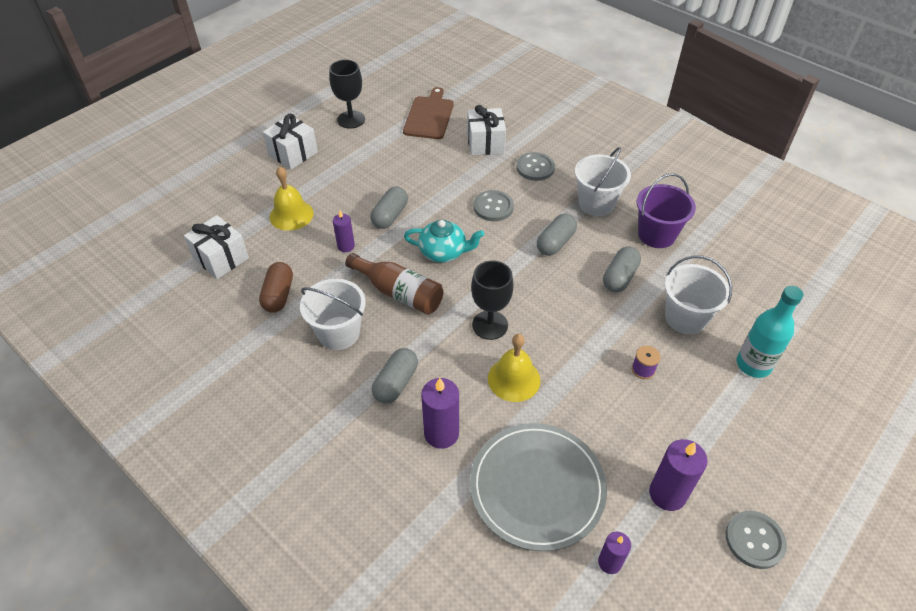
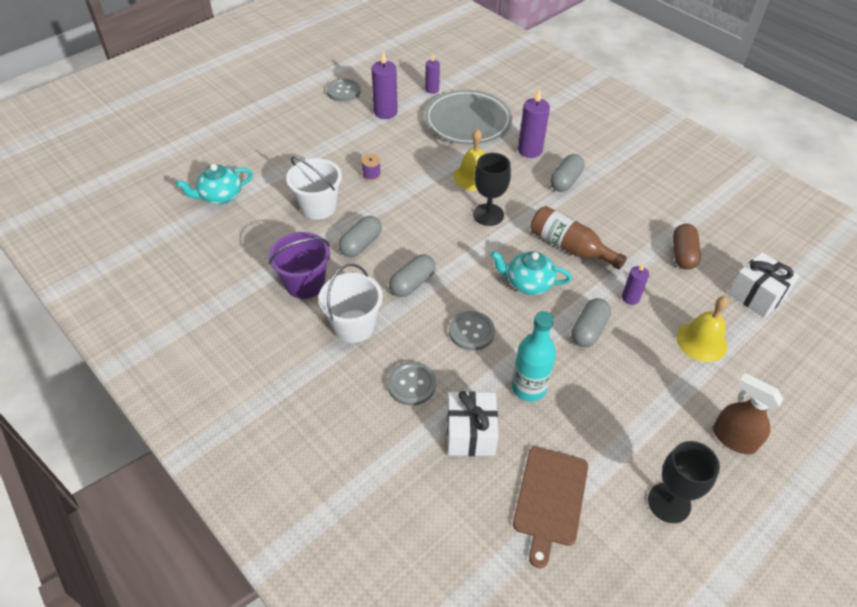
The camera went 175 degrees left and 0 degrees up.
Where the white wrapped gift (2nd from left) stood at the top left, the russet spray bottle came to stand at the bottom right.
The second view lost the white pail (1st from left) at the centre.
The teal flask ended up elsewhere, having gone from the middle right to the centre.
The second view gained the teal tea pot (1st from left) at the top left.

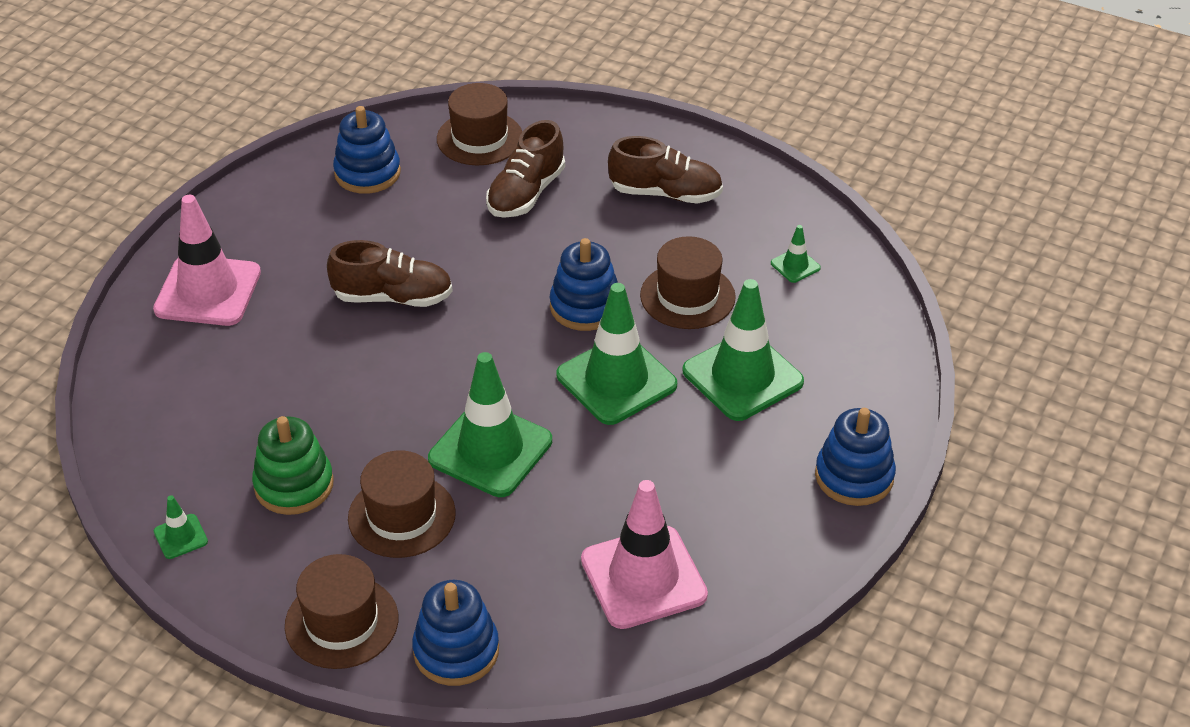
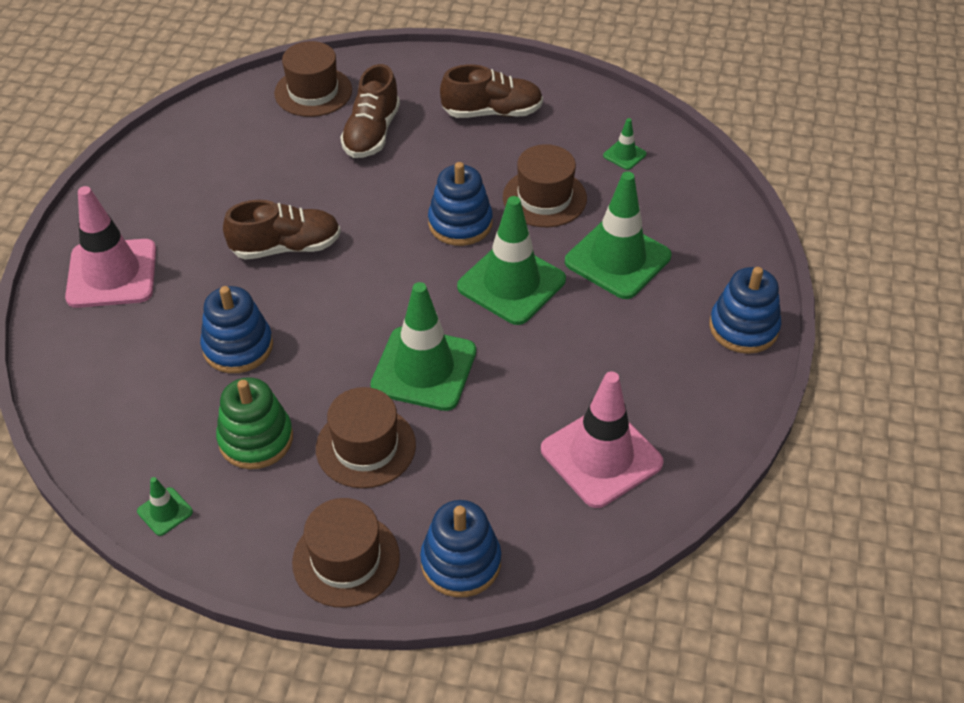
The camera went 15 degrees left and 5 degrees up.
The cobalt stacking rings (1st from left) ended up elsewhere, having gone from the top left to the middle left.

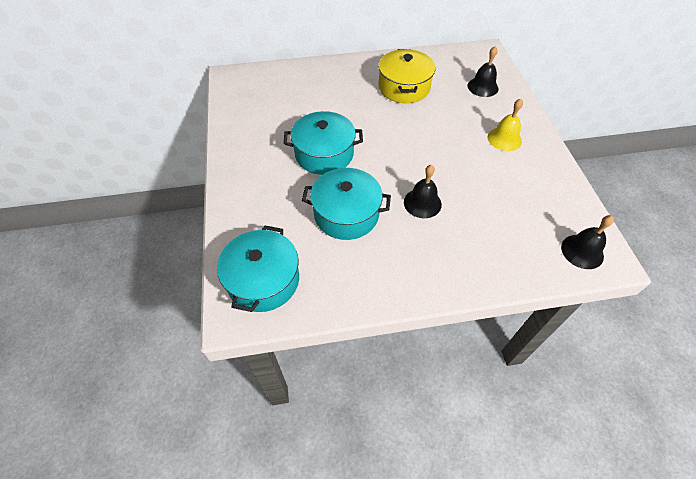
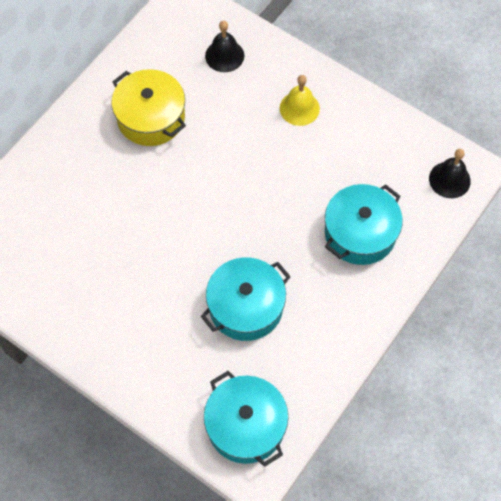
The camera went 45 degrees left and 10 degrees up.
The teal pot (2nd from left in the first image) ended up elsewhere, having gone from the top centre to the middle right.
The second view lost the black hand bell (1st from left) at the centre.

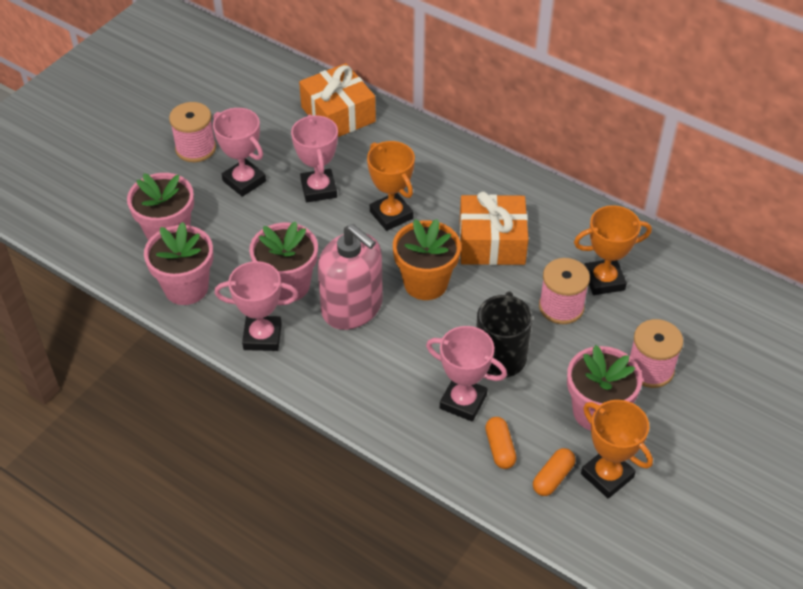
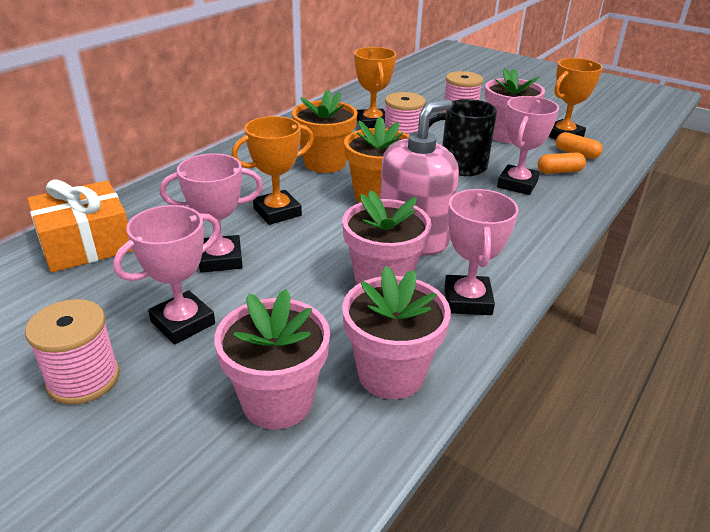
The camera went 90 degrees left and 15 degrees down.
Where the bright orange wrapped gift (2nd from left) stood at the centre, the bright orange flower pot (1st from left) came to stand at the top centre.

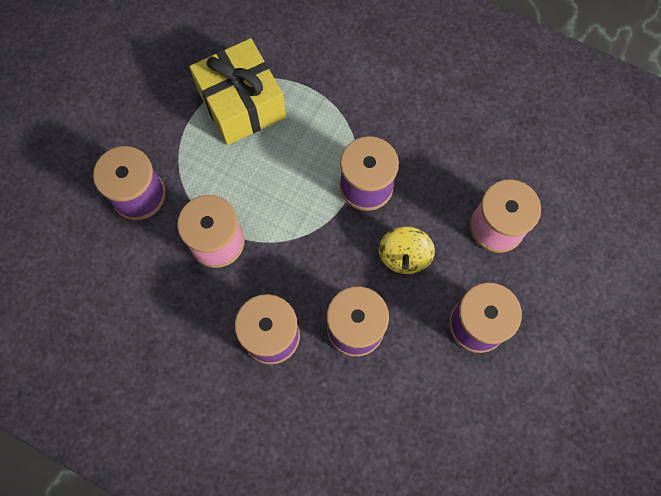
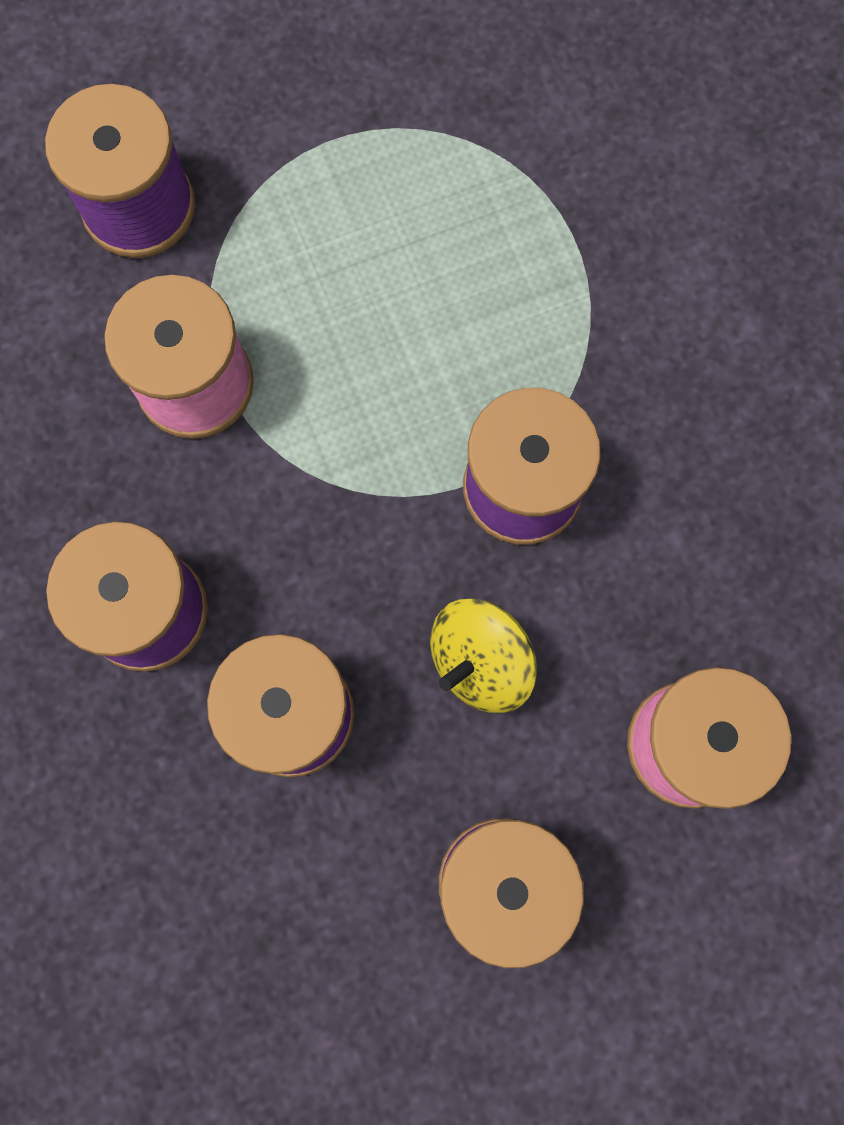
The camera went 40 degrees right and 5 degrees up.
The second view lost the yellow wrapped gift at the top centre.

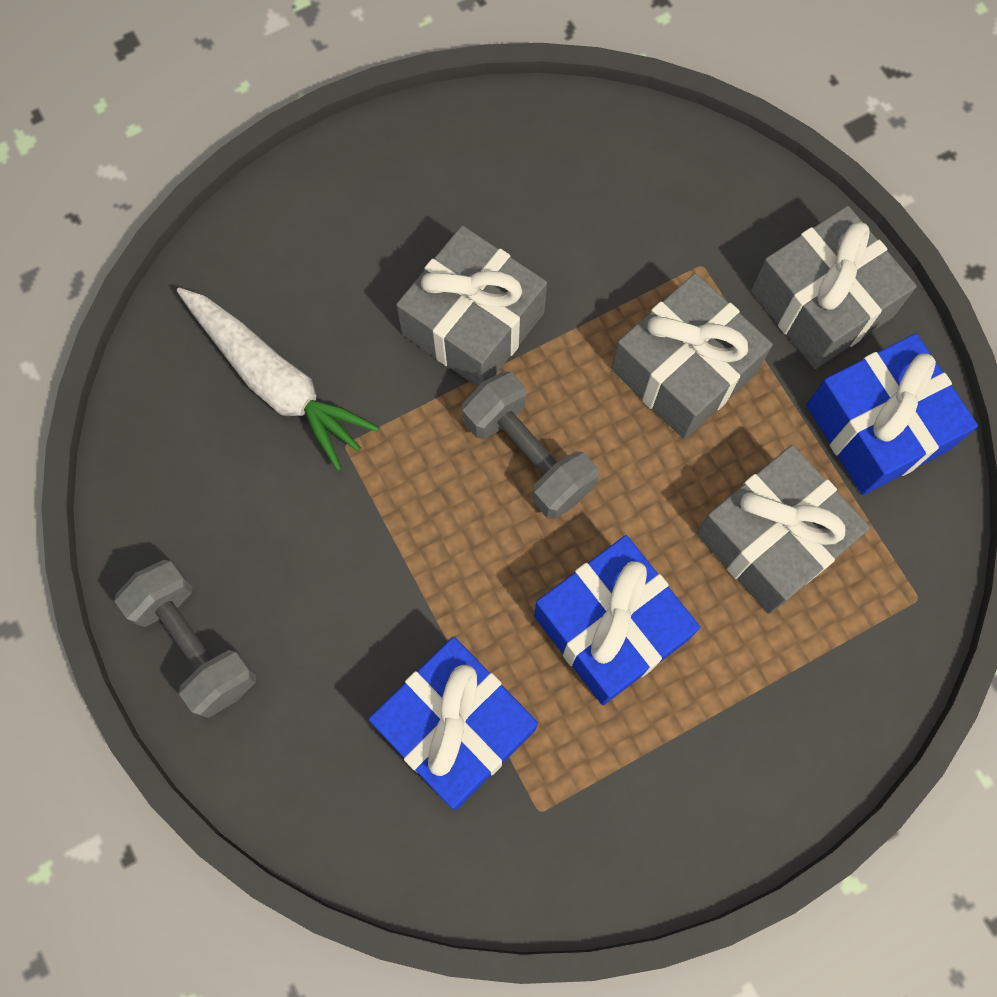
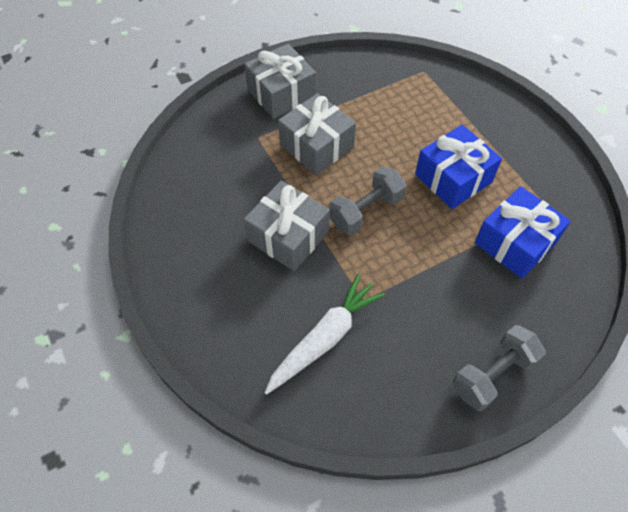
The camera went 90 degrees left and 15 degrees down.
The second view lost the cobalt wrapped gift (3rd from left) at the middle right.
The second view lost the grey wrapped gift (3rd from left) at the middle right.

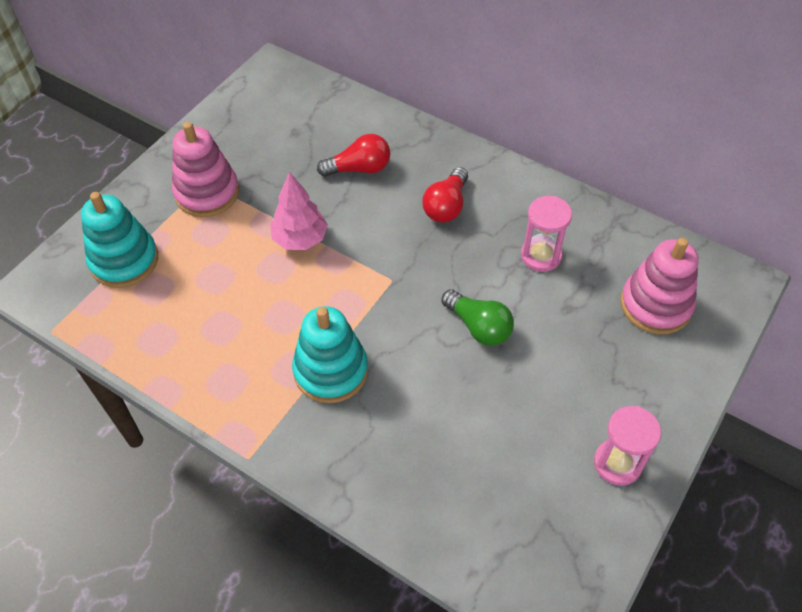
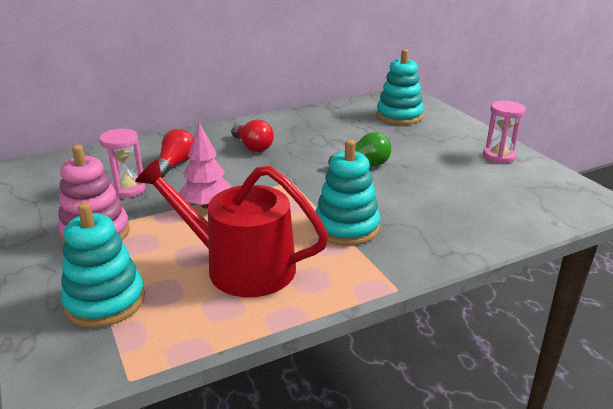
The camera went 60 degrees left and 25 degrees down.
The pink sandglass (1st from left) ended up elsewhere, having gone from the middle right to the middle left.
What was the pink stacking rings (2nd from left) at the middle right turned into the teal stacking rings (3rd from left) at the top centre.
The second view gained the scarlet watering can at the centre.

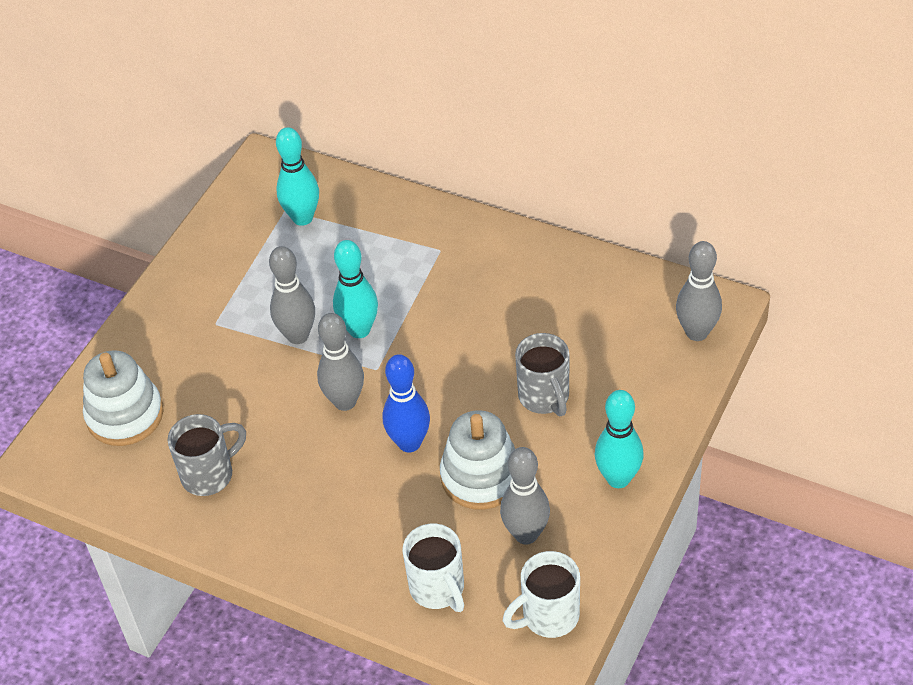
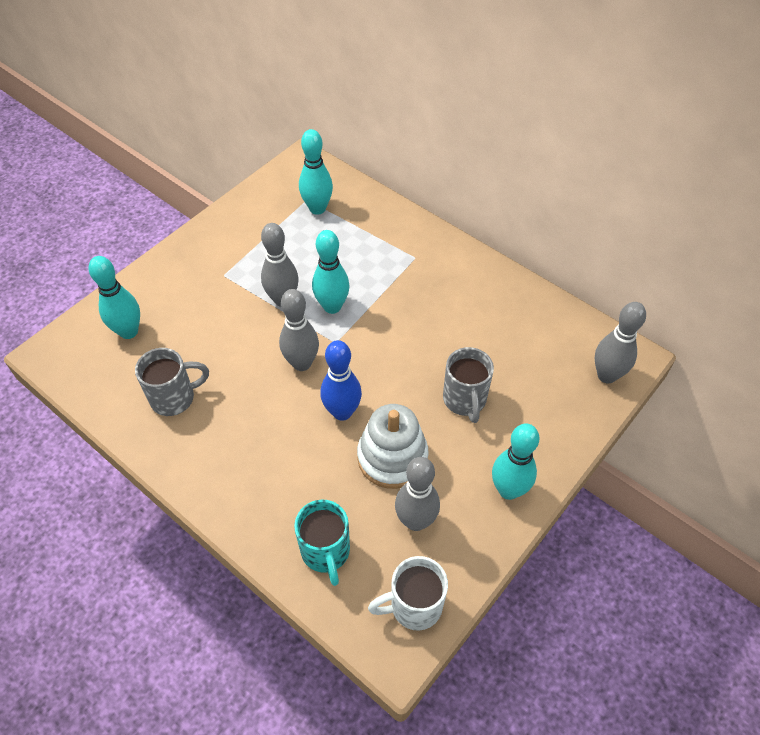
The camera went 10 degrees right and 5 degrees up.
Where the white stacking rings (1st from left) stood at the middle left, the teal skittle (1st from left) came to stand at the middle left.
What was the white mug (1st from left) at the bottom centre turned into the teal mug at the bottom centre.

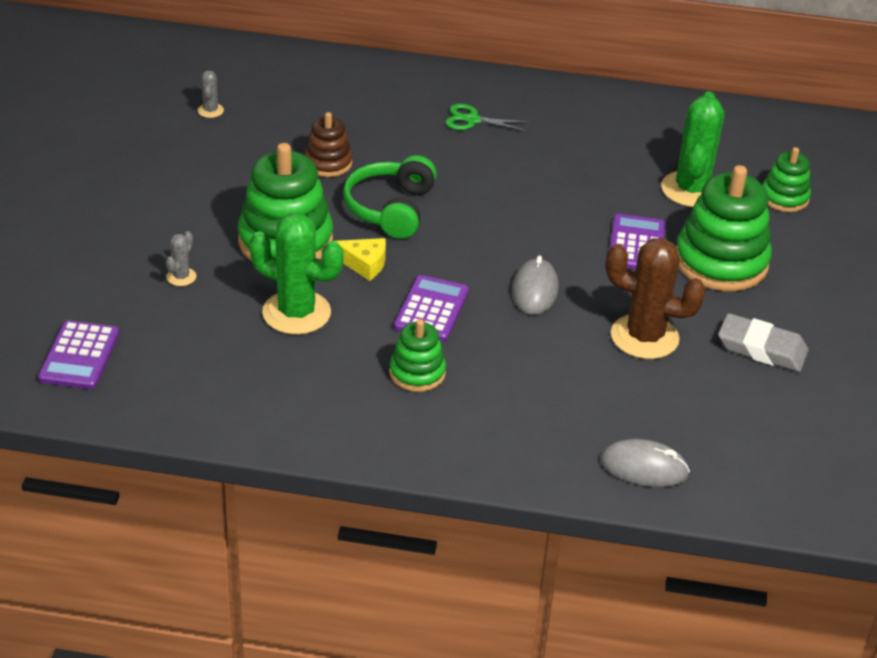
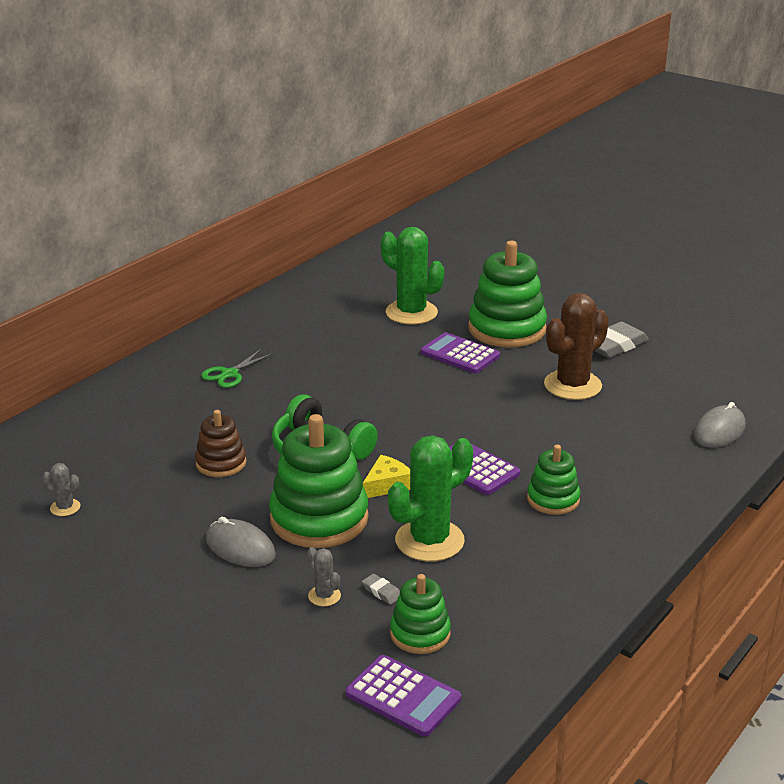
The camera went 60 degrees left and 10 degrees down.
The emerald stacking rings (4th from left in the first image) ended up elsewhere, having gone from the top right to the bottom centre.
The grey computer mouse (1st from left) ended up elsewhere, having gone from the centre to the bottom left.
The second view gained the grey gum eraser (1st from left) at the bottom centre.

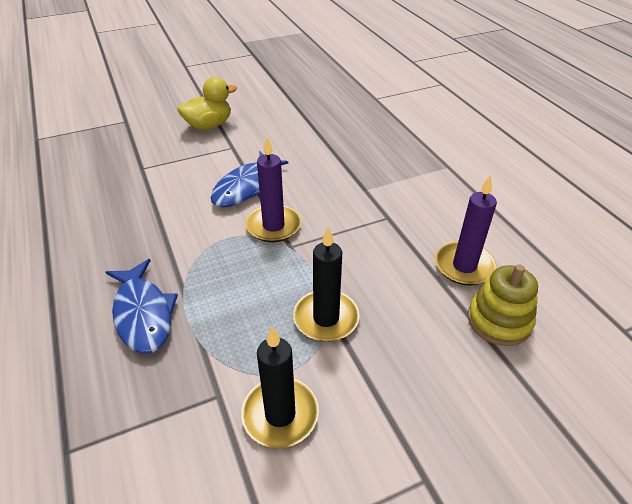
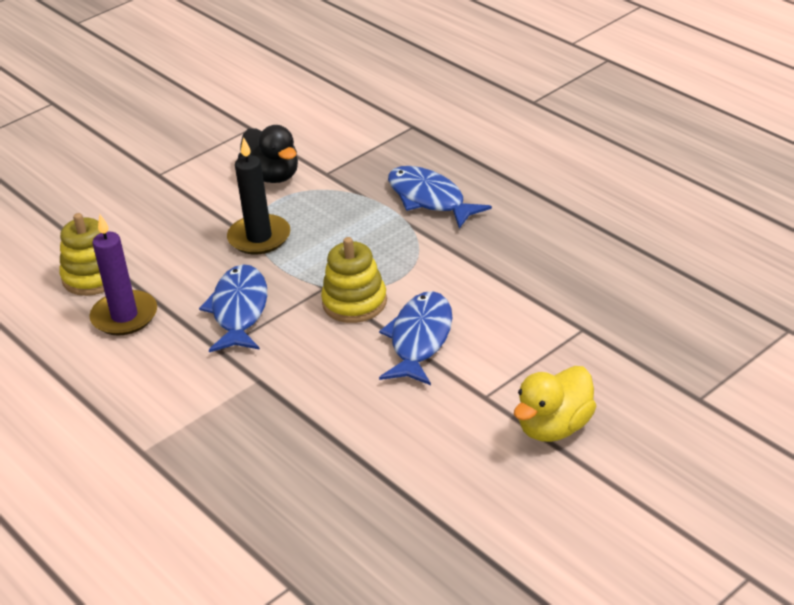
The camera went 165 degrees right and 5 degrees down.
Where the royal purple wax candle (1st from left) stood at the centre, the yellow stacking rings (2nd from left) came to stand at the centre.
Where the black wax candle (1st from left) stood at the bottom centre, the black toy duck came to stand at the top centre.
The second view gained the cobalt toy fish (1st from left) at the middle left.

